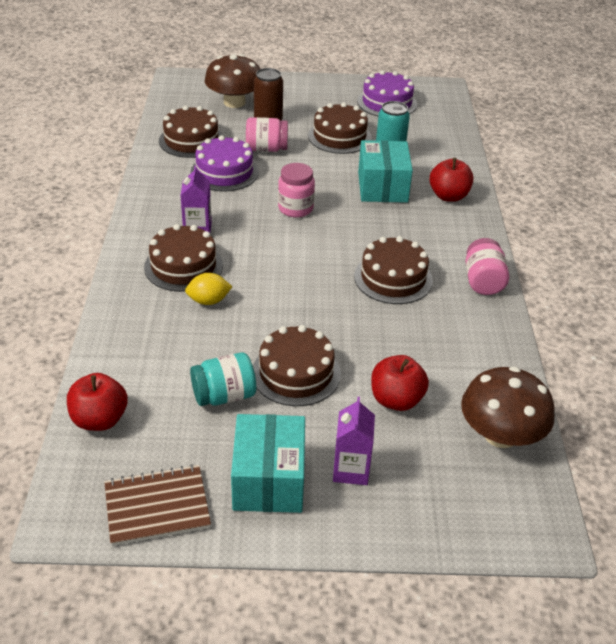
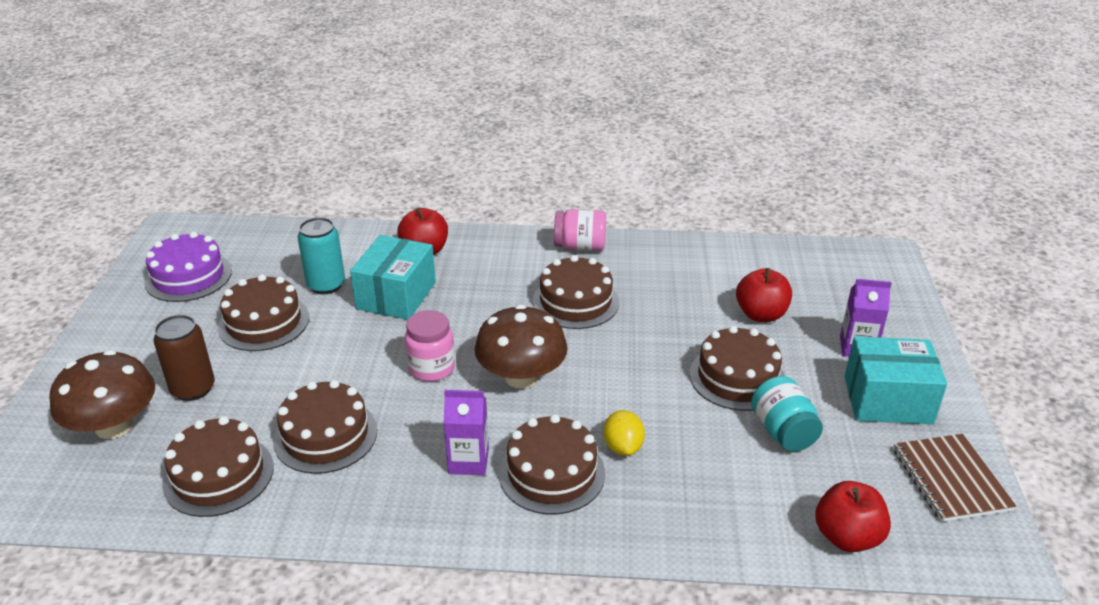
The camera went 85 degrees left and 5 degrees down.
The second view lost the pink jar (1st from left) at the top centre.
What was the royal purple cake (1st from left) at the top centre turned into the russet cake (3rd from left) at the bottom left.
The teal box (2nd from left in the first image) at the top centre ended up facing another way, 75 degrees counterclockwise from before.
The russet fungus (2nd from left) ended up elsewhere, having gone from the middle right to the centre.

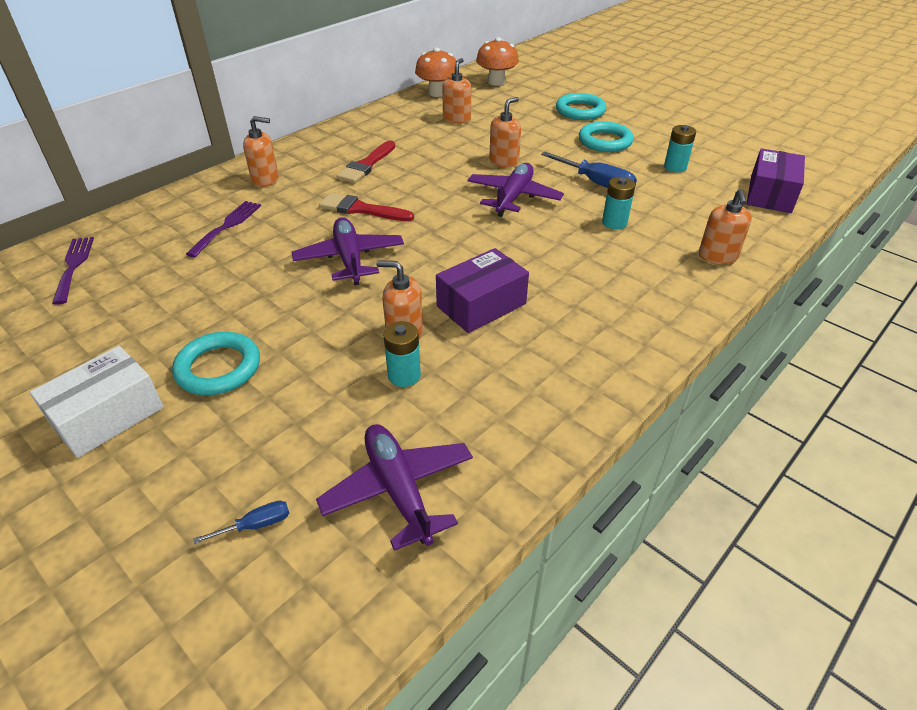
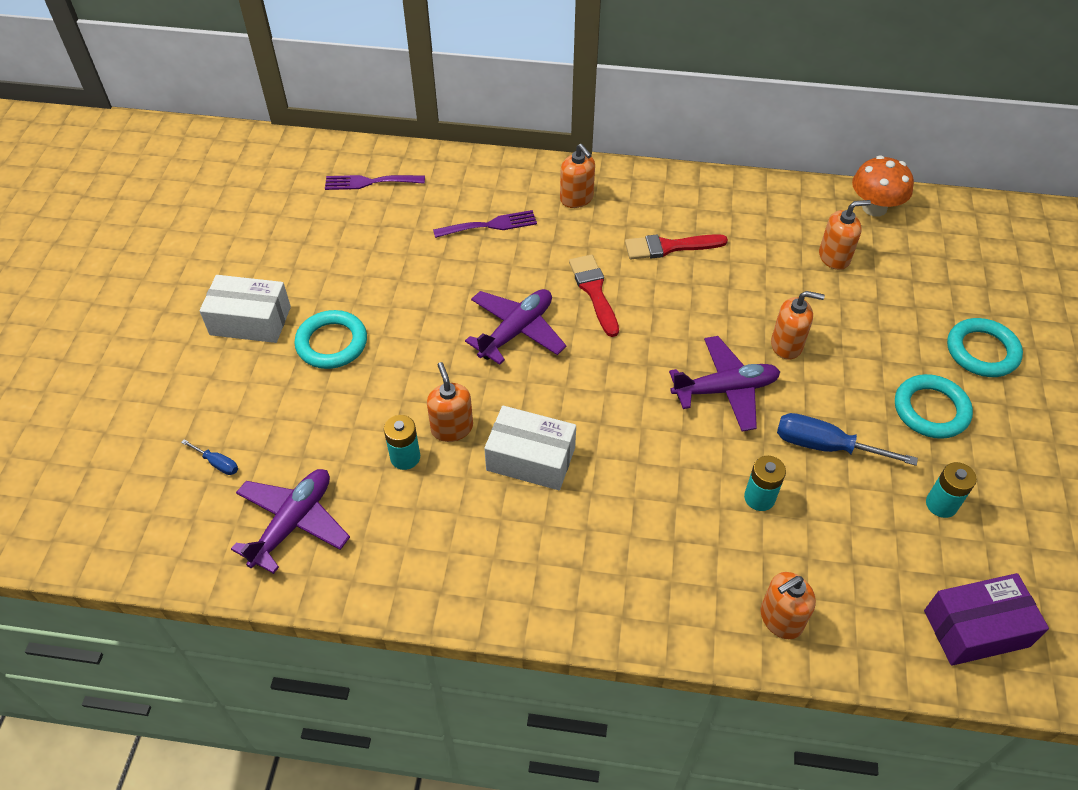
The camera went 55 degrees right and 10 degrees up.
The second view lost the bright orange fungus (2nd from left) at the top centre.
The cobalt screwdriver (2nd from left) at the top centre ended up facing another way, 105 degrees clockwise from before.
The royal purple dinner fork (1st from left) at the middle left ended up facing another way, 135 degrees counterclockwise from before.
What was the royal purple box (1st from left) at the centre turned into the white box (2nd from left) at the centre.

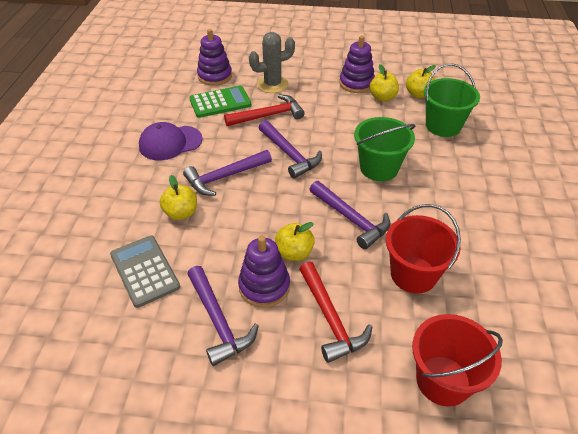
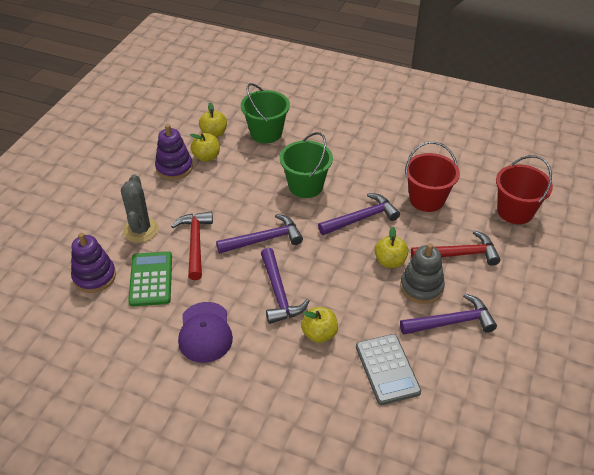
The camera went 75 degrees left and 0 degrees up.
The grey calculator at the middle left ended up facing another way, 90 degrees counterclockwise from before.
What was the royal purple stacking rings (2nd from left) at the centre turned into the grey stacking rings at the middle right.

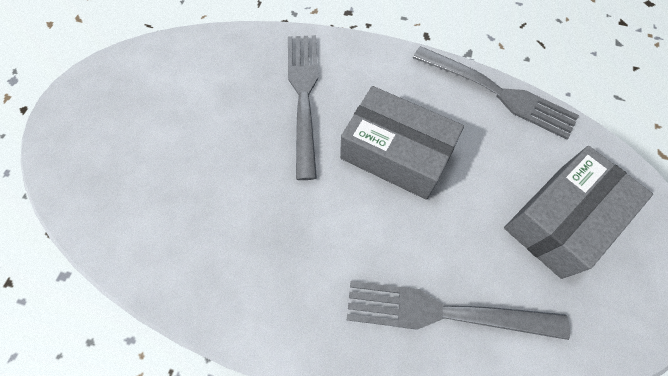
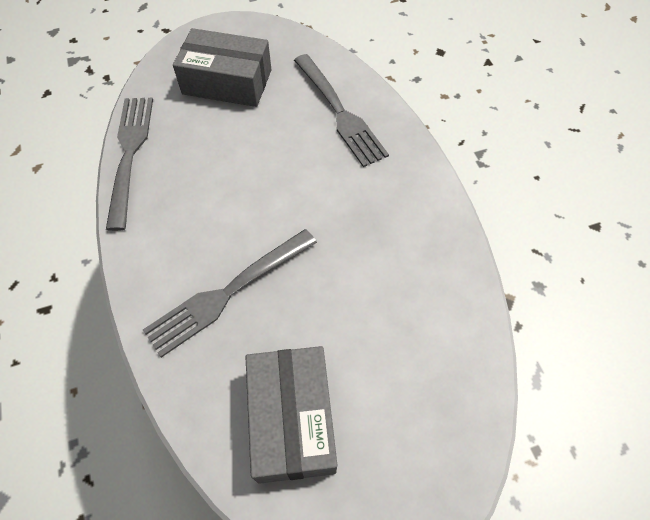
The camera went 125 degrees left and 5 degrees down.
The grey box (1st from left in the first image) ended up elsewhere, having gone from the centre to the bottom centre.

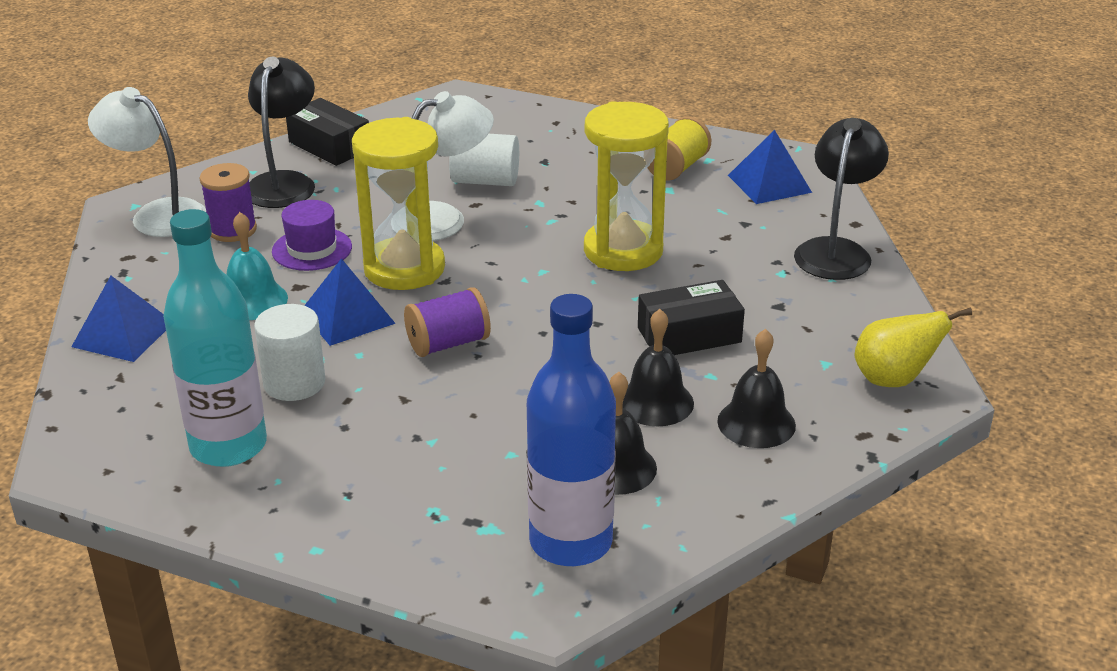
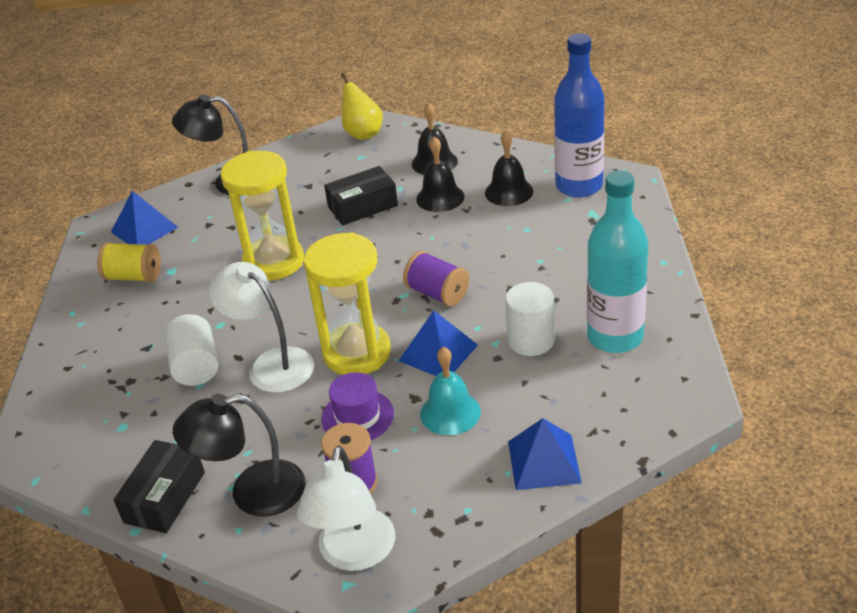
The camera went 110 degrees left and 5 degrees up.
The black box (2nd from left) at the centre ended up facing another way, 75 degrees counterclockwise from before.

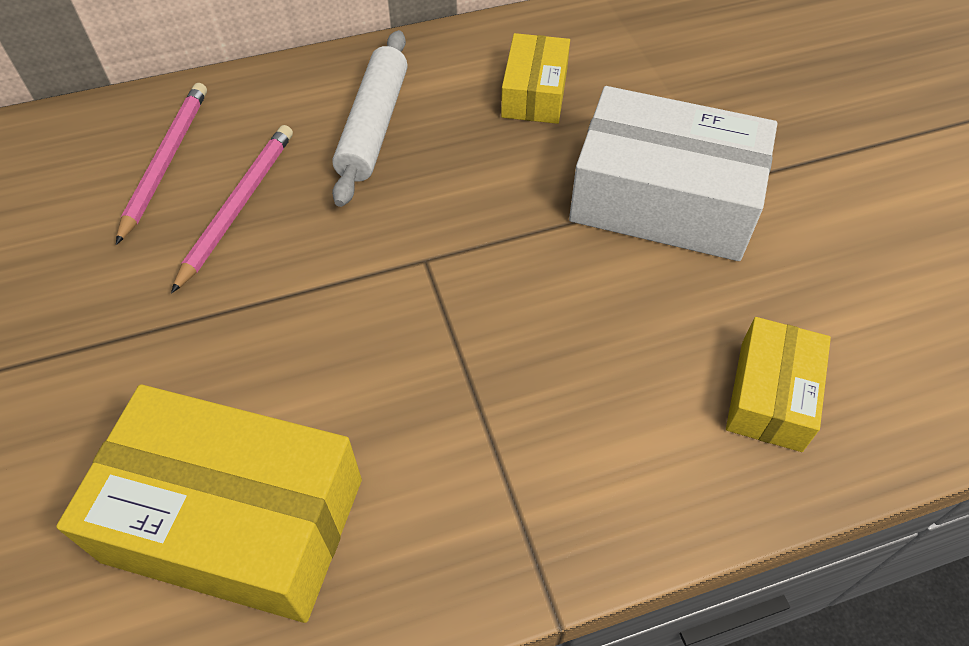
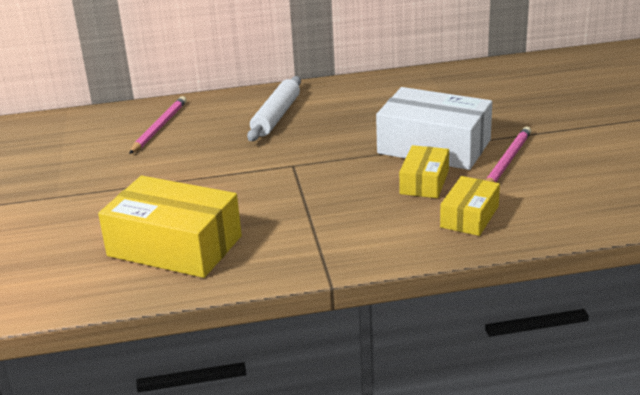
The camera went 10 degrees right and 25 degrees down.
The yellow box (2nd from left) ended up elsewhere, having gone from the top centre to the centre.
The pink lead pencil (2nd from left) ended up elsewhere, having gone from the top left to the middle right.

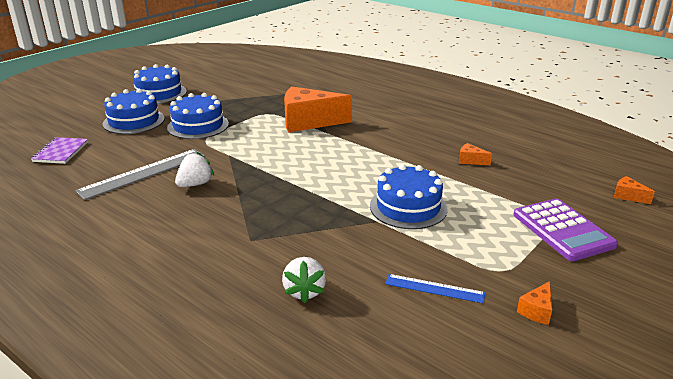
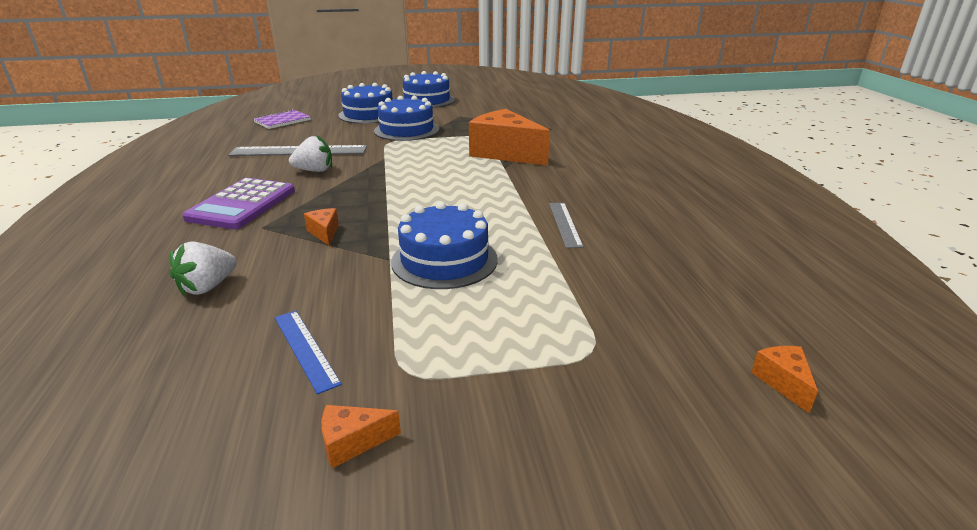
The camera went 40 degrees right and 0 degrees up.
The bright orange cheese wedge (2nd from left in the first image) ended up elsewhere, having gone from the middle right to the middle left.
The royal purple calculator ended up elsewhere, having gone from the middle right to the middle left.
The second view gained the grey straightedge (2nd from left) at the centre.

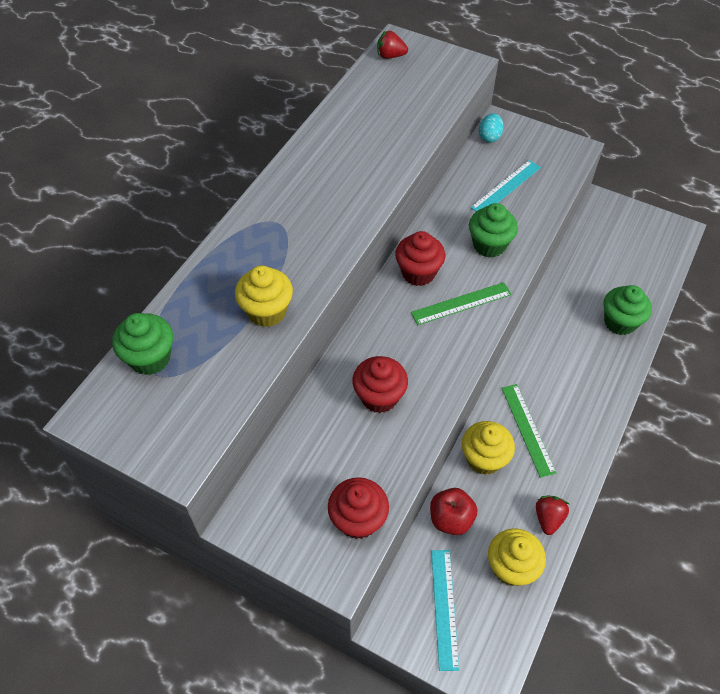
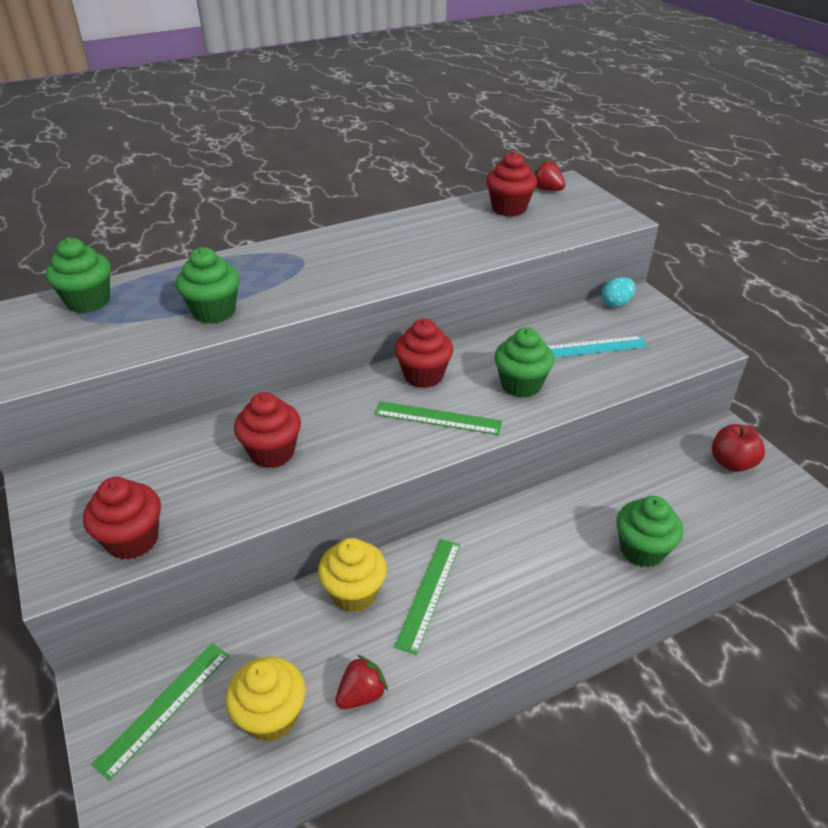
The camera went 35 degrees right and 15 degrees down.
What was the yellow cupcake (1st from left) at the centre turned into the emerald cupcake (2nd from left) at the middle left.
The scarlet apple ended up elsewhere, having gone from the bottom centre to the middle right.
What was the teal straightedge (1st from left) at the bottom centre turned into the emerald straightedge (1st from left) at the bottom left.
The second view gained the scarlet cupcake (4th from left) at the top centre.

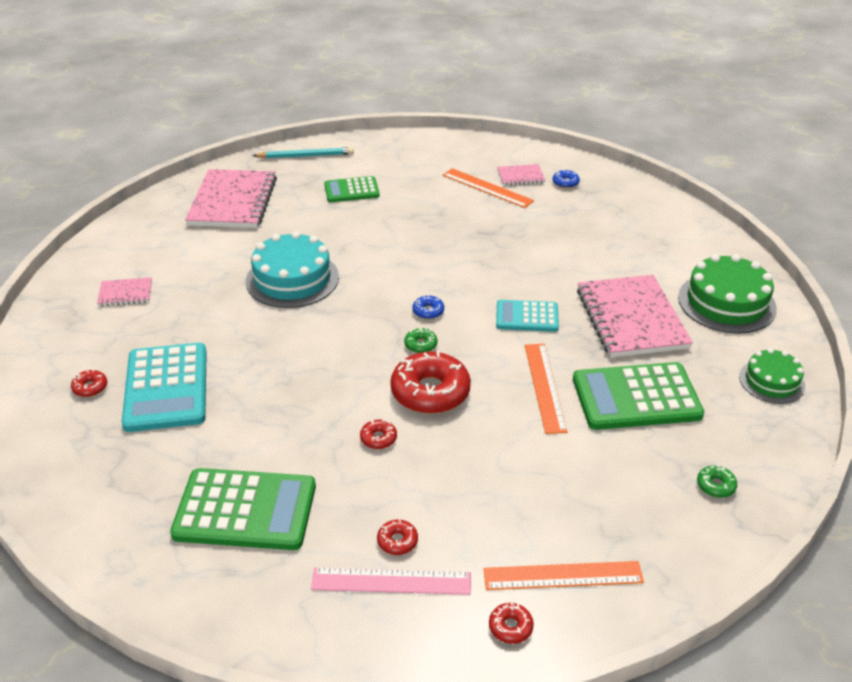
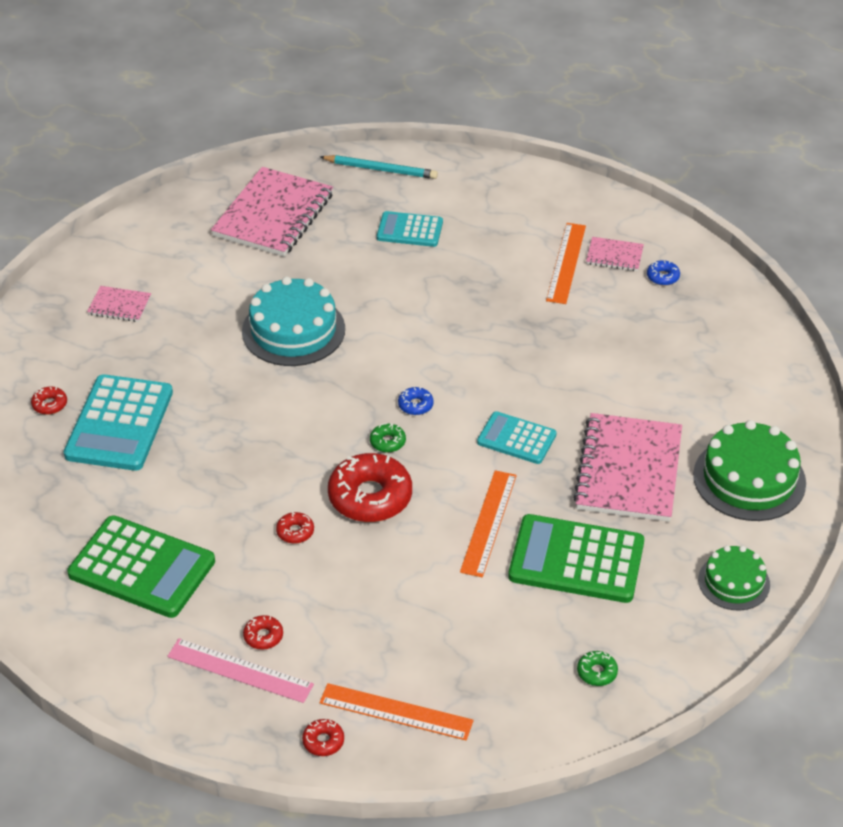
The camera went 20 degrees right and 5 degrees up.
The bright orange straightedge (1st from left in the first image) at the top centre ended up facing another way, 45 degrees clockwise from before.
What was the emerald calculator (2nd from left) at the top centre turned into the teal calculator (2nd from left) at the top centre.

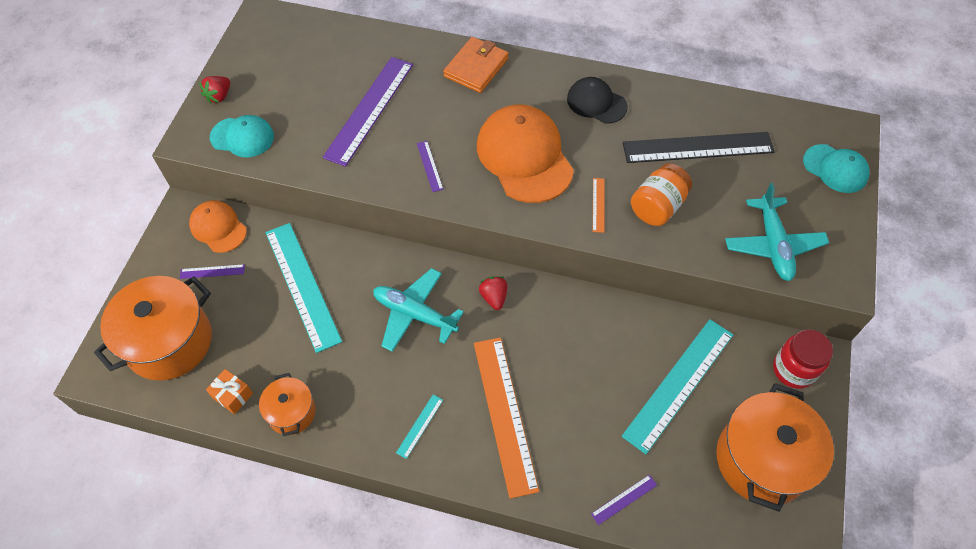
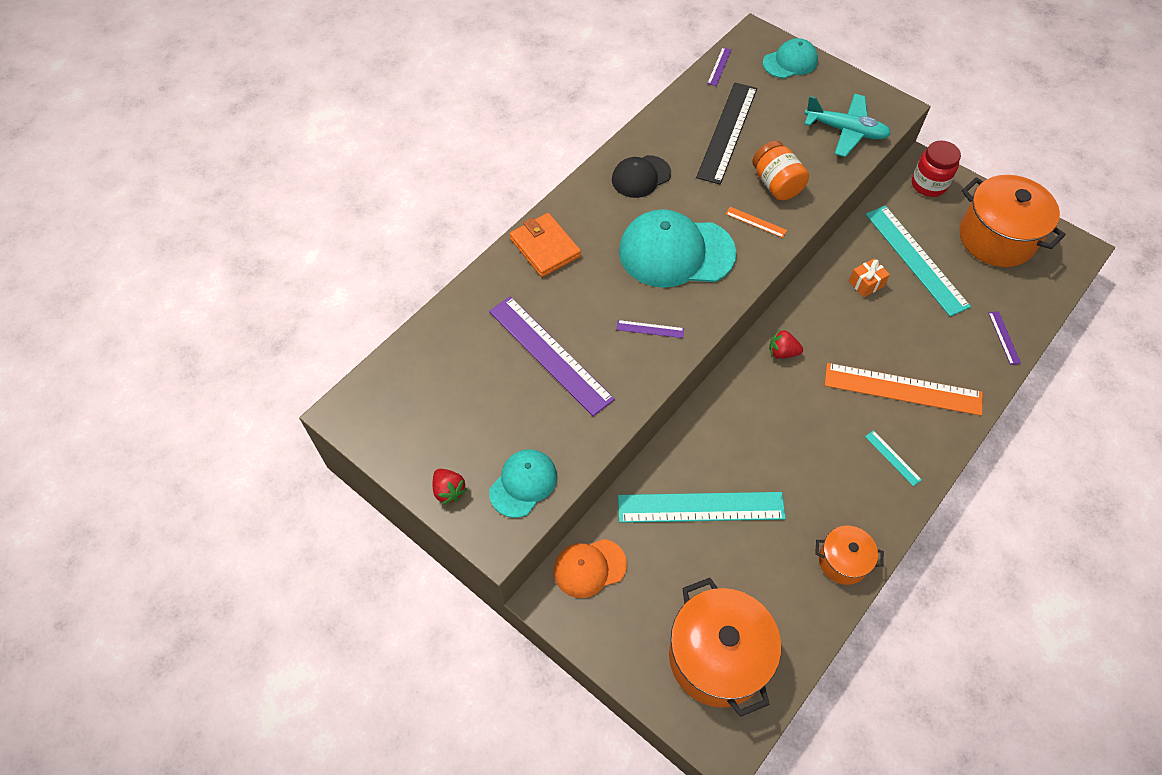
The camera went 65 degrees left and 0 degrees up.
What was the bright orange peaked cap (2nd from left) at the top centre turned into the teal peaked cap (2nd from left) at the top centre.
The royal purple straightedge (1st from left in the first image) ended up elsewhere, having gone from the middle left to the top centre.
The second view lost the teal plane (1st from left) at the centre.
The bright orange wrapped gift ended up elsewhere, having gone from the bottom left to the middle right.

